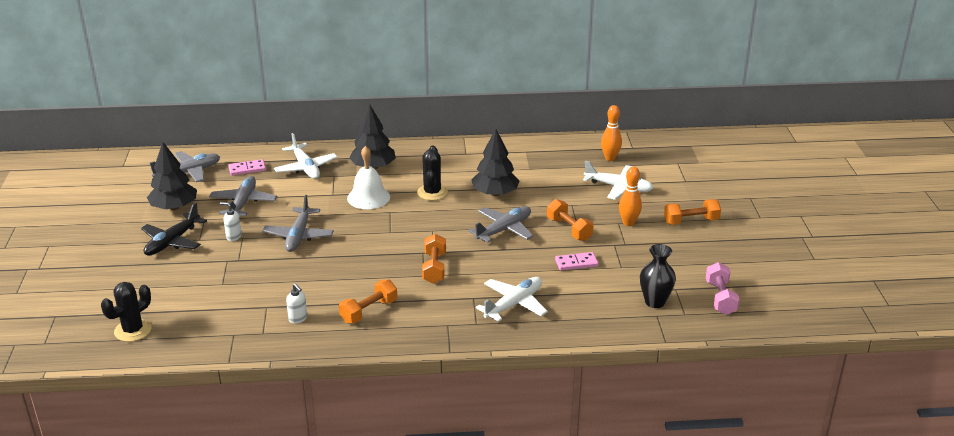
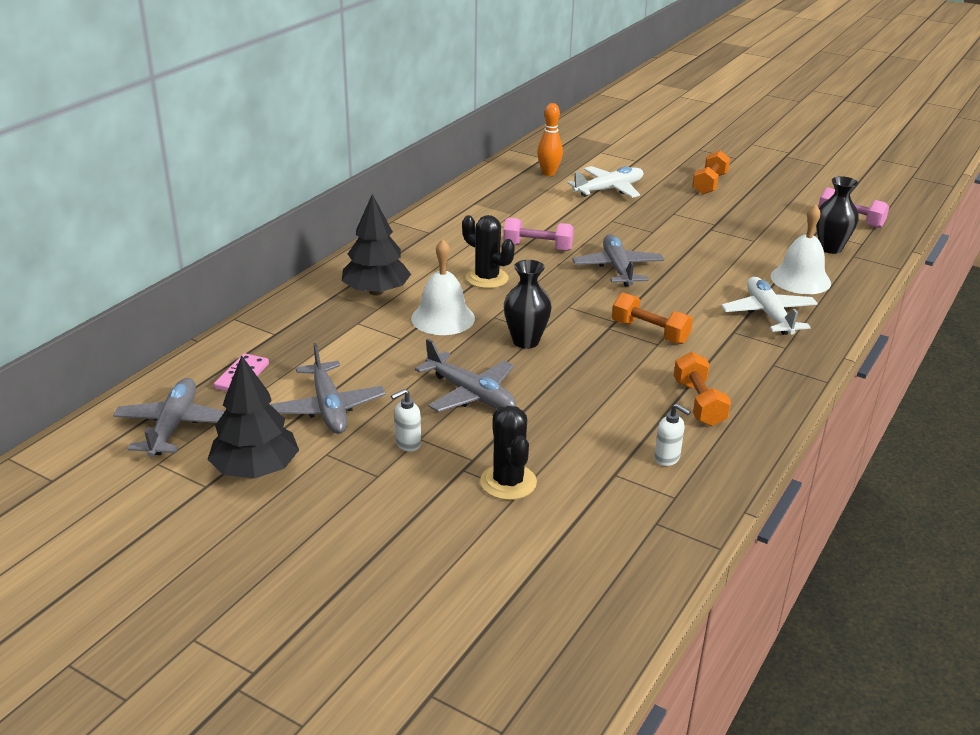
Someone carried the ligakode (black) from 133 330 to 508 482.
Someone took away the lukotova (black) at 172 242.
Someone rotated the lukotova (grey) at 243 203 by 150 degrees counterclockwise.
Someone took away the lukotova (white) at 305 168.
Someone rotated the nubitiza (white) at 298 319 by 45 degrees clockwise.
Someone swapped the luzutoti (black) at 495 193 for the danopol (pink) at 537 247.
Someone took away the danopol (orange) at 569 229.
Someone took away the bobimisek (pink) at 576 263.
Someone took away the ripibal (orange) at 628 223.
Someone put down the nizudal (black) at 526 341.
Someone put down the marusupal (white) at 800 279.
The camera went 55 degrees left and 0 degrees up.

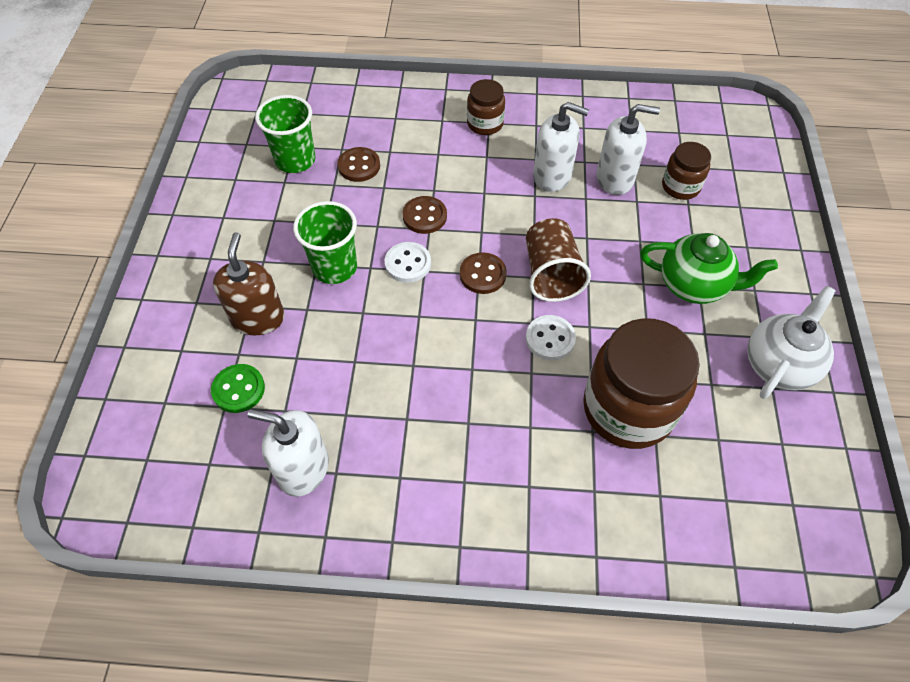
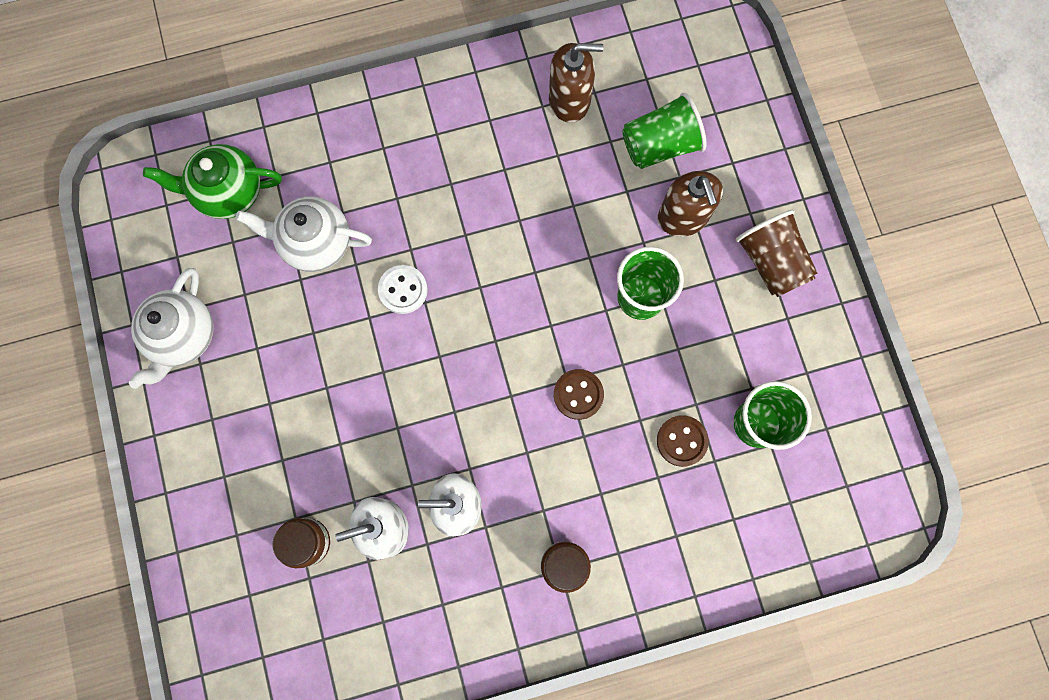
Someone swapped the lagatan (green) at 238 389 for the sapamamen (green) at 660 145.
Someone repainted the nubitiza (white) at 303 469, which became the nubitiza (brown) at 569 100.
Someone took away the lagatan (white) at 408 263.
Someone took away the lagatan (brown) at 482 274.
Someone carried the sapamamen (brown) from 551 274 to 771 262.
Someone swapped the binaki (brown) at 628 409 for the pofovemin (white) at 315 243.
Someone carried the pofovemin (green) from 693 285 to 228 192.
The camera went 160 degrees right and 20 degrees up.

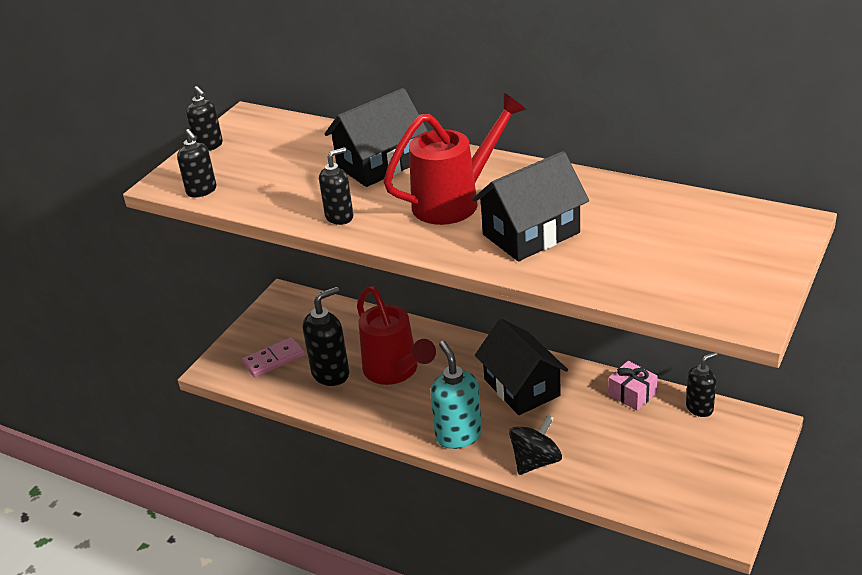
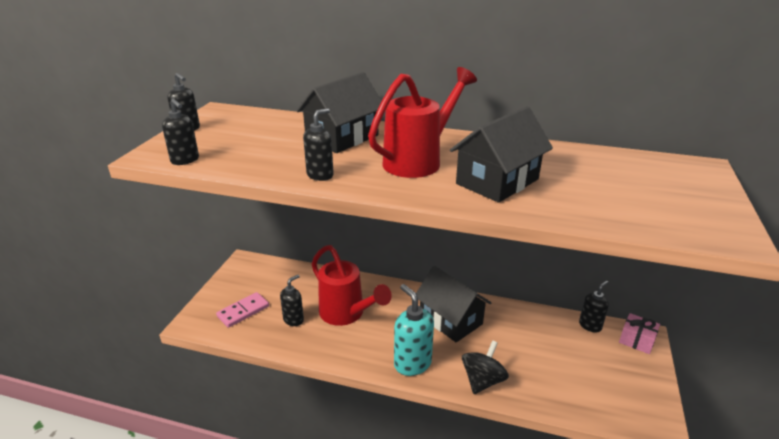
Someone scaled the nubitiza (black) at 331 373 by 0.63.
Someone carried the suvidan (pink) from 632 394 to 636 340.
The camera went 15 degrees left and 5 degrees down.

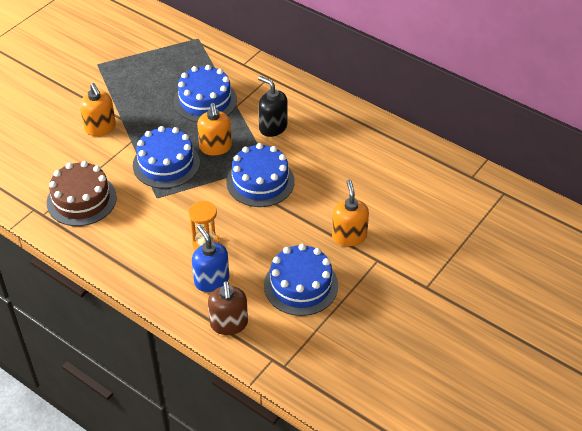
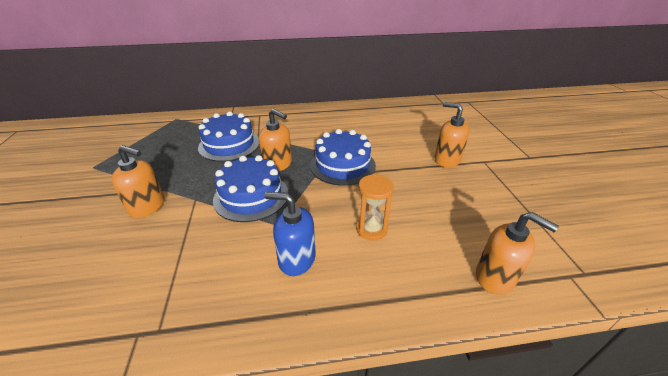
Someone took away the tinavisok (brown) at 81 200.
Someone carried the nubitiza (blue) from 211 280 to 296 259.
Someone repainted the nubitiza (brown) at 229 324, which became the nubitiza (orange) at 495 277.
Someone took away the nubitiza (black) at 273 127.
Someone took away the tinavisok (blue) at 301 285.
The camera went 45 degrees left and 10 degrees down.

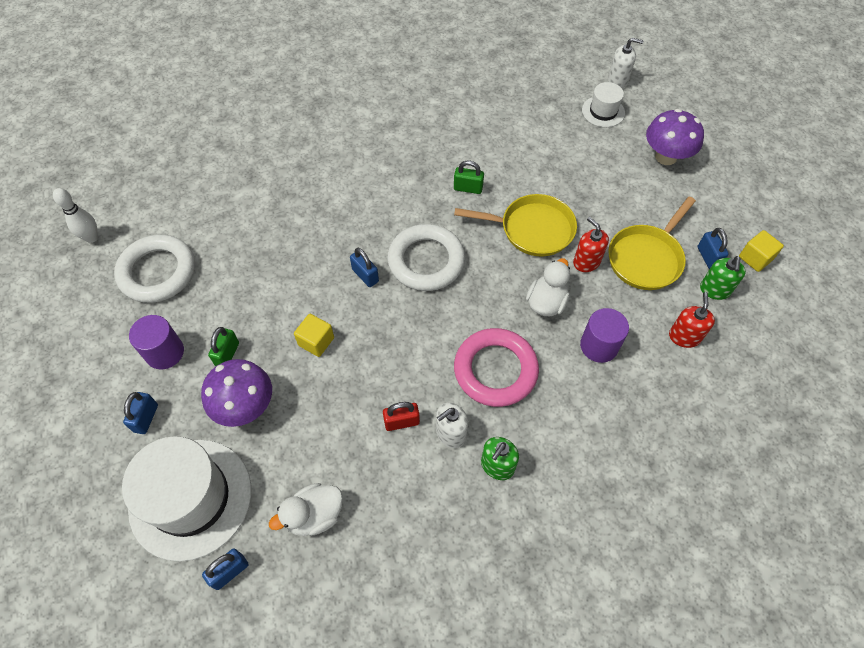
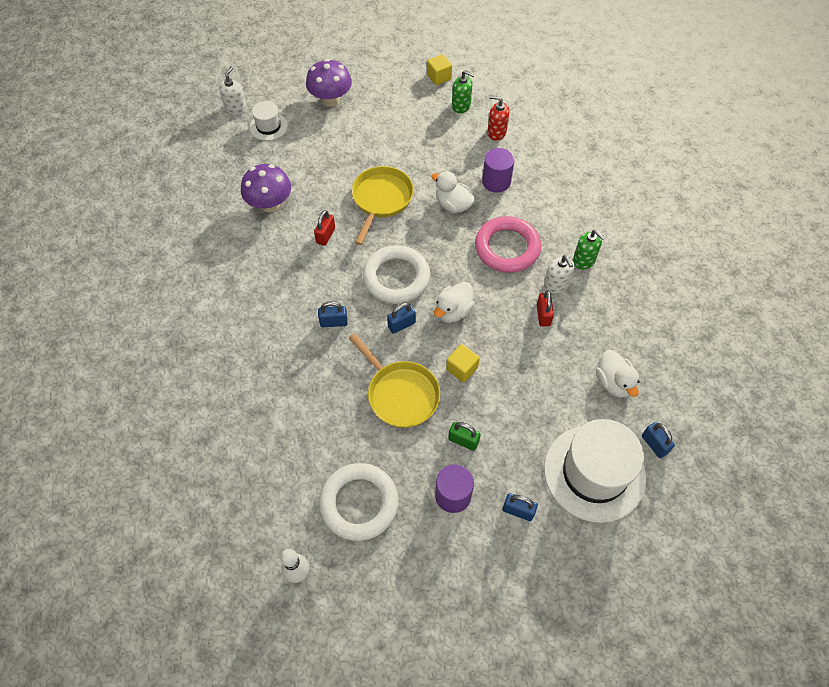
Someone carried the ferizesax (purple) from 245 406 to 270 204.
Someone repainted the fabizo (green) at 468 188, which became the fabizo (red) at 325 235.
Someone took away the nubitiza (red) at 586 262.
Someone carried the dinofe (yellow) from 646 258 to 400 394.
Someone carried the fabizo (blue) from 708 257 to 334 322.
Someone put down the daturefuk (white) at 453 311.
The camera went 80 degrees left and 0 degrees up.

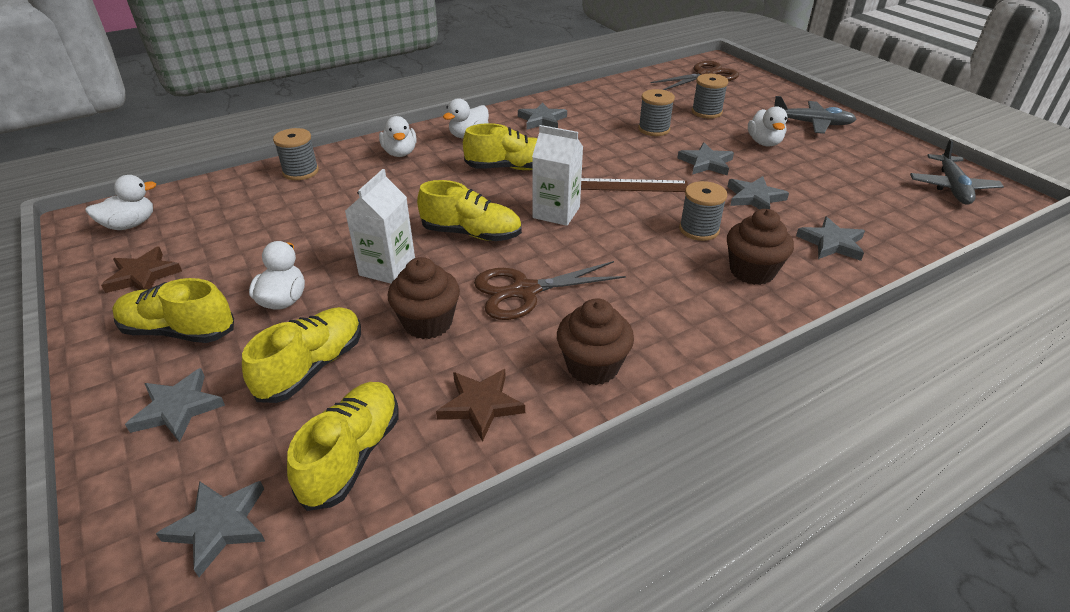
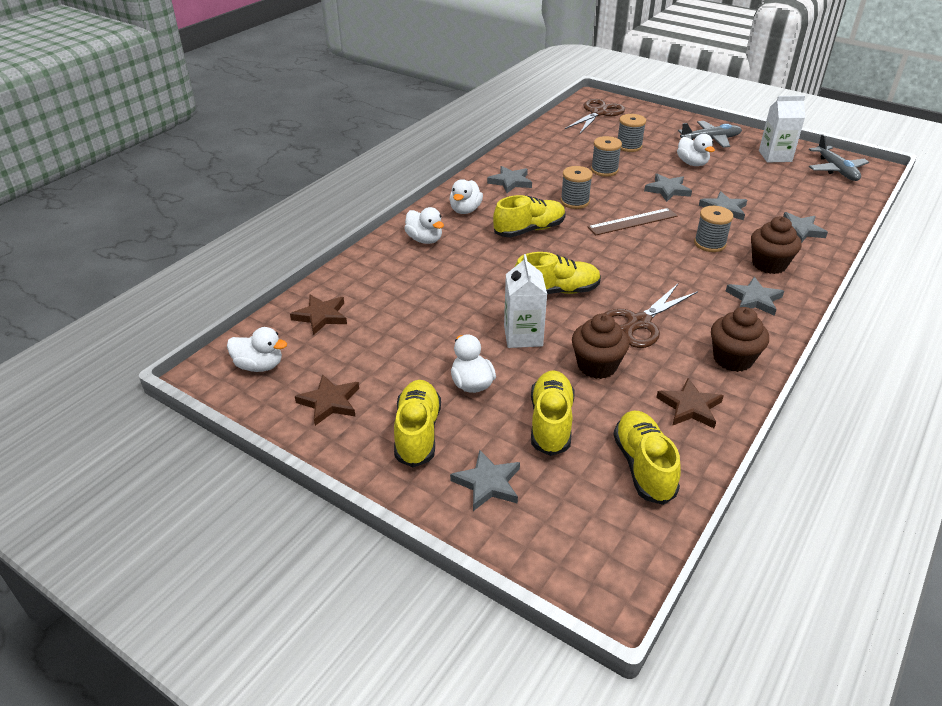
Someone rotated the daturefuk (white) at 130 225 by 75 degrees clockwise.
Someone rotated the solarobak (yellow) at 179 331 by 105 degrees clockwise.
Someone carried the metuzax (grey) from 219 526 to 754 299.
Someone carried the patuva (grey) from 300 172 to 574 201.
Someone carried the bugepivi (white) from 556 212 to 775 156.
Someone put down the metuzax (brown) at 321 316.
The camera went 25 degrees left and 0 degrees up.

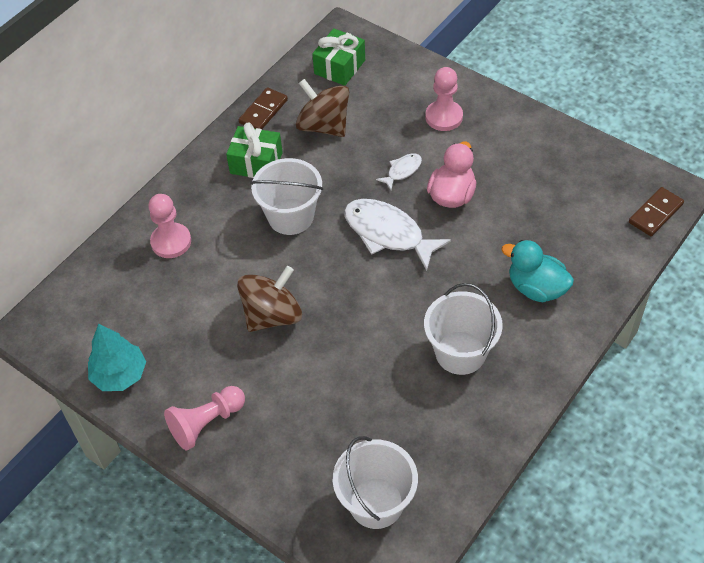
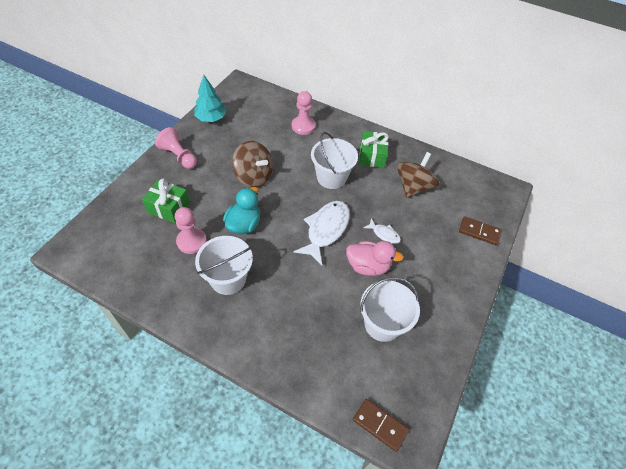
Someone carried the bobimisek (brown) from 263 111 to 479 232.
Someone carried the suvidan (green) from 339 67 to 168 208.
Someone carried the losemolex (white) from 376 503 to 382 324.
Someone carried the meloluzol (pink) from 444 117 to 191 241.
Someone carried the daturefuk (turquoise) from 536 288 to 244 224.
The camera went 75 degrees right and 0 degrees up.

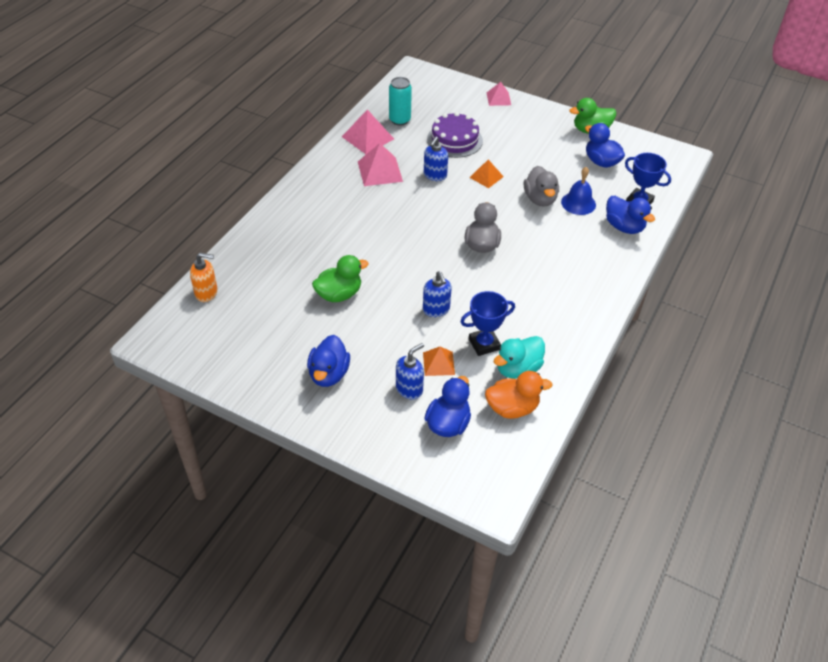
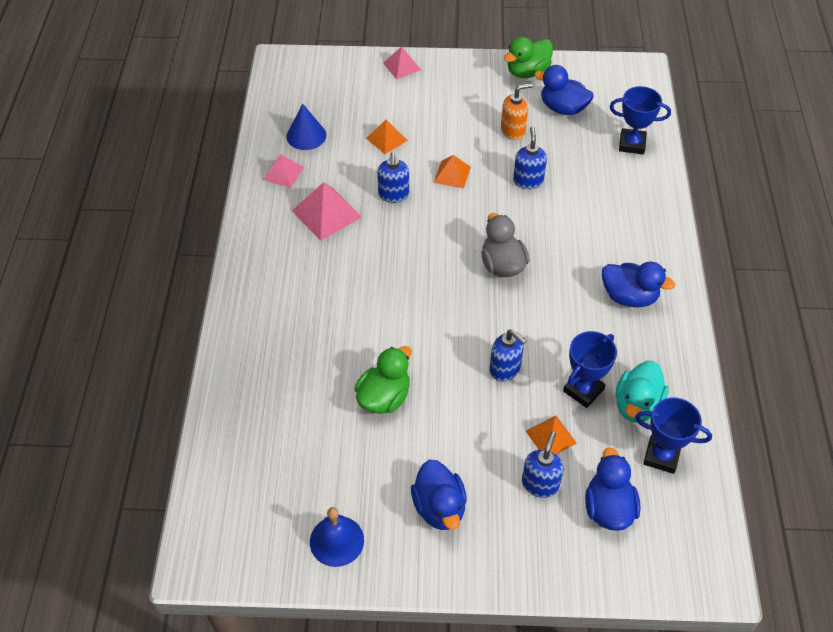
Someone carried the nubitiza (orange) from 206 293 to 513 131.
Someone scaled the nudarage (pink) at 367 137 by 0.63.
Someone swapped the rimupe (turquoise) at 400 120 for the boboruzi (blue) at 306 135.
Someone swapped the tinavisok (purple) at 454 140 for the nudarage (orange) at 386 139.
Someone swapped the daturefuk (orange) at 512 408 for the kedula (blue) at 661 456.
Someone swapped the daturefuk (grey) at 540 199 for the nubitiza (blue) at 528 181.
Someone carried the marusupal (blue) from 578 203 to 336 540.
Someone carried the daturefuk (blue) from 624 227 to 629 297.
The camera went 25 degrees left and 5 degrees up.

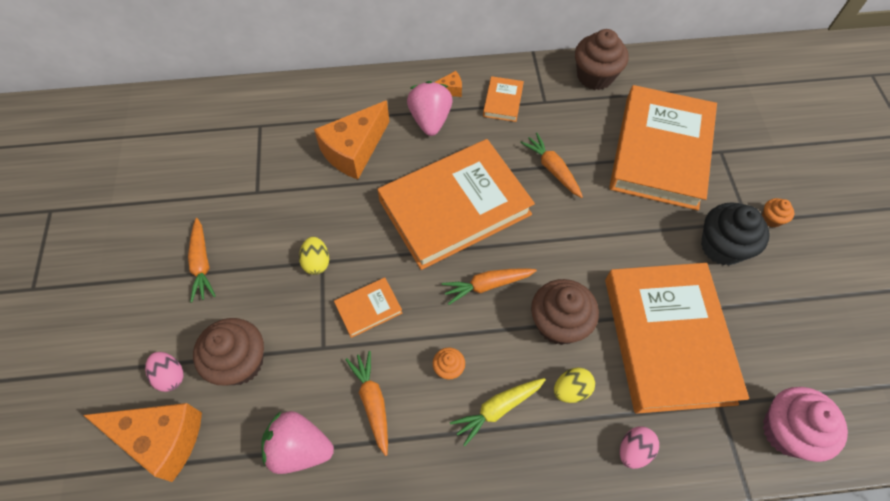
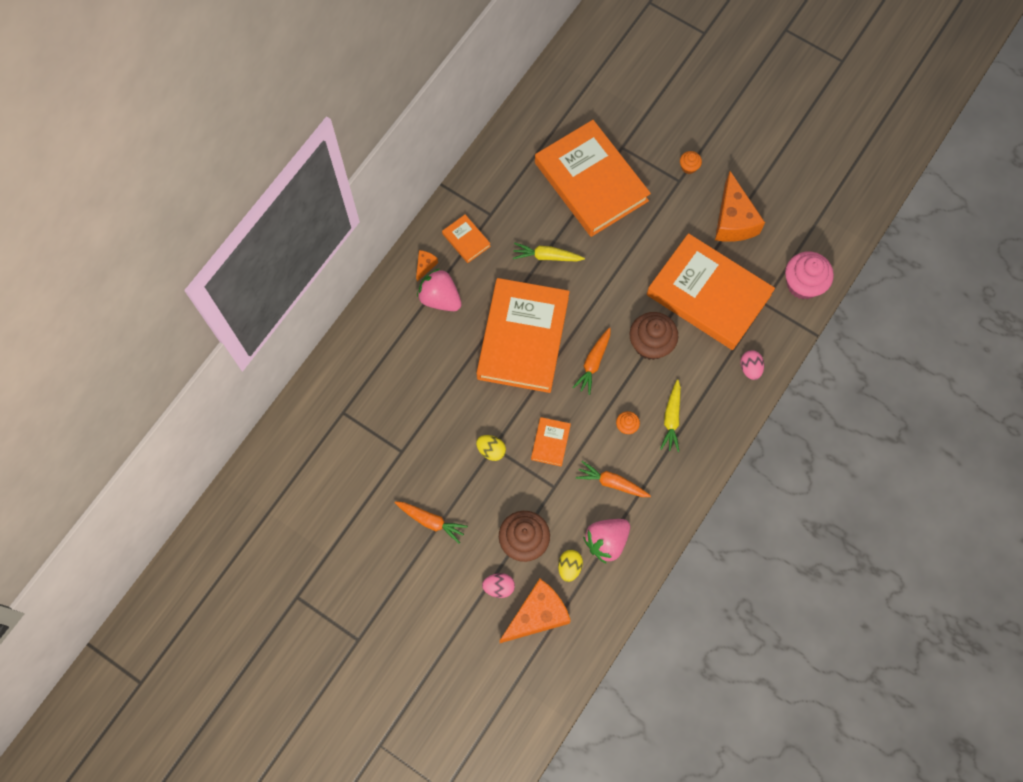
Someone carried the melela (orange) from 354 151 to 733 220.
Someone repainted the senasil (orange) at 552 169, which became the senasil (yellow) at 546 256.
Someone carried the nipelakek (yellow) from 571 390 to 569 567.
Someone took away the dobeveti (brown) at 595 76.
Someone took away the dobeveti (black) at 722 247.
The camera went 50 degrees left and 10 degrees up.

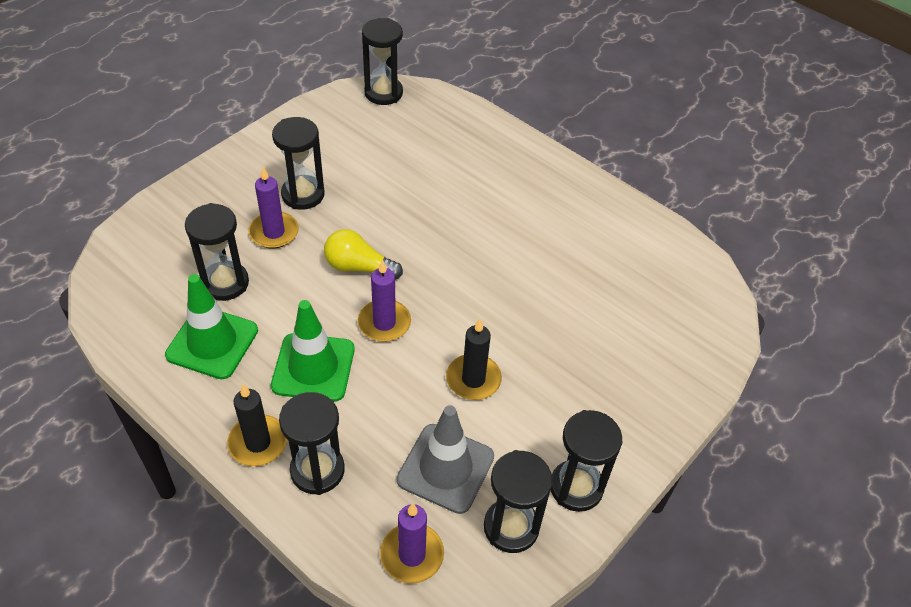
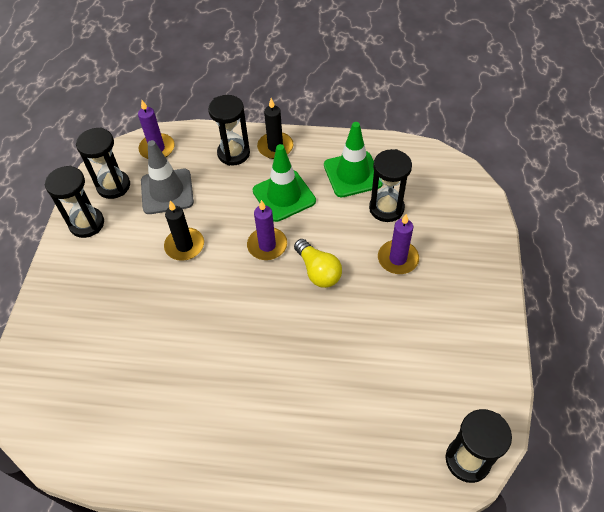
Someone took away the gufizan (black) at 303 194.
Someone rotated the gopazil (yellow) at 358 267 by 75 degrees clockwise.
The camera went 150 degrees right and 5 degrees up.

